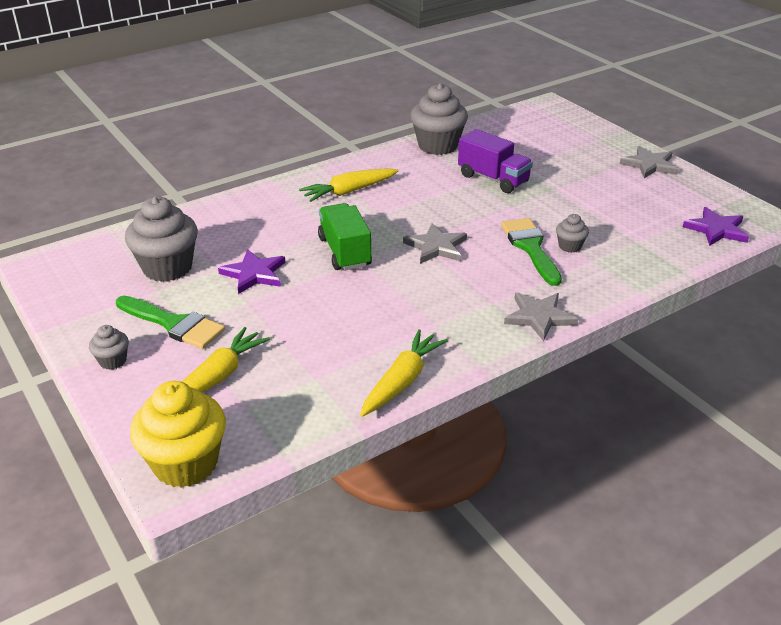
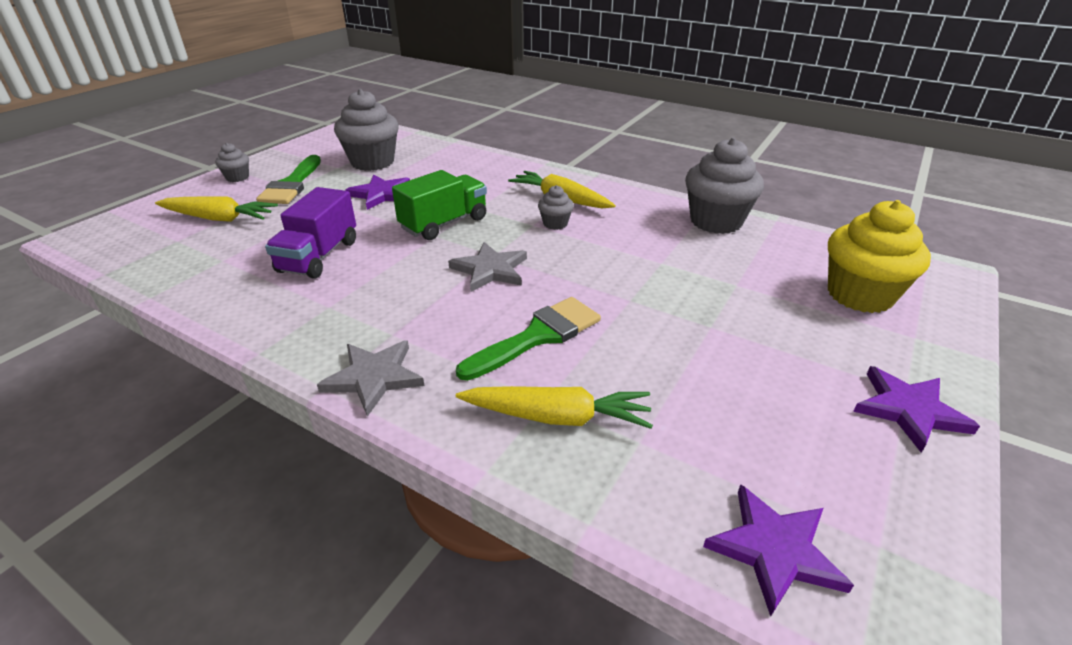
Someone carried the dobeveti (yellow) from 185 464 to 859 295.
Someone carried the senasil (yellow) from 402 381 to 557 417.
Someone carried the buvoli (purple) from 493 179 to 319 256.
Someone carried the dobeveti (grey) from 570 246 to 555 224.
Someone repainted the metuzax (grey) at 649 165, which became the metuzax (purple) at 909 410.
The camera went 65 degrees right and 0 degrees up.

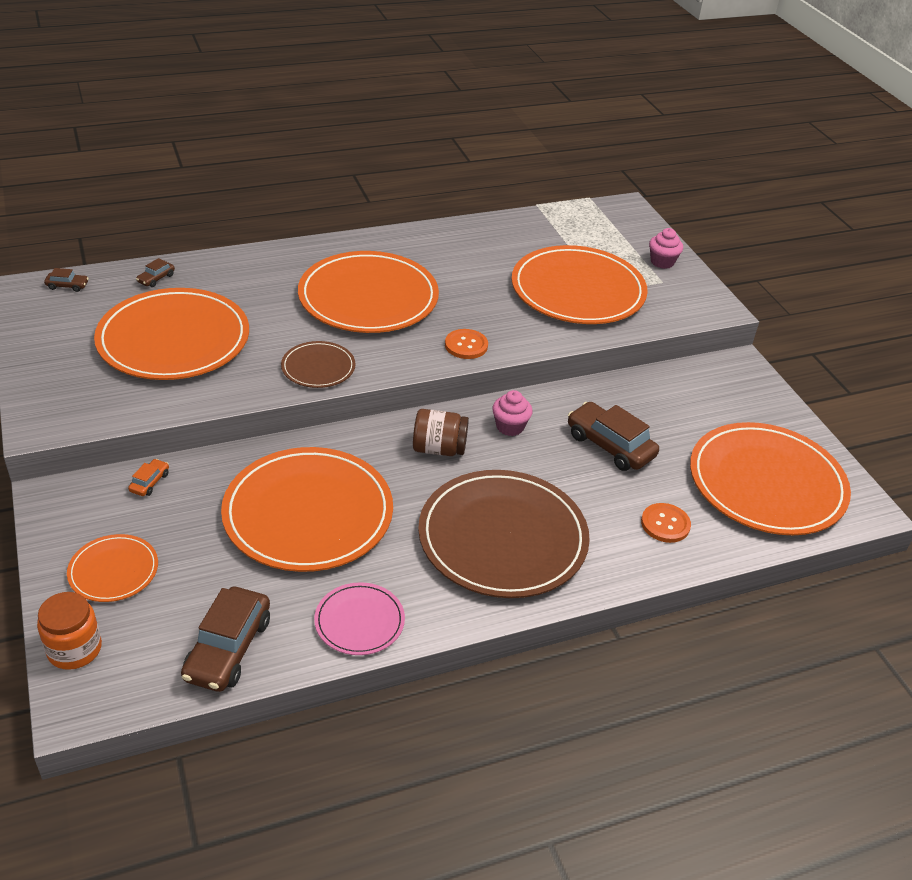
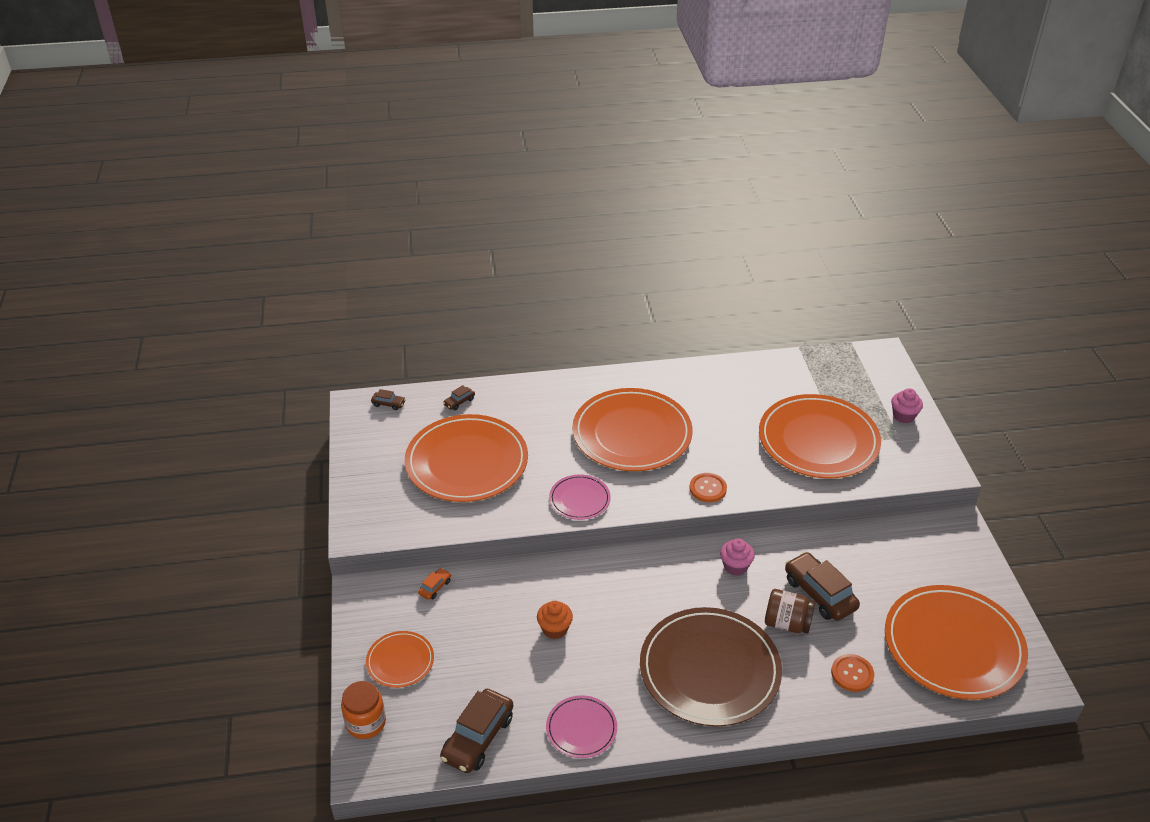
Someone swapped the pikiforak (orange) at 308 513 for the dobeveti (orange) at 555 629.
Someone repainted the pikiforak (brown) at 318 367, which became the pikiforak (pink) at 579 499.
Someone carried the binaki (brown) from 439 449 to 787 623.
The camera went 15 degrees right and 0 degrees up.

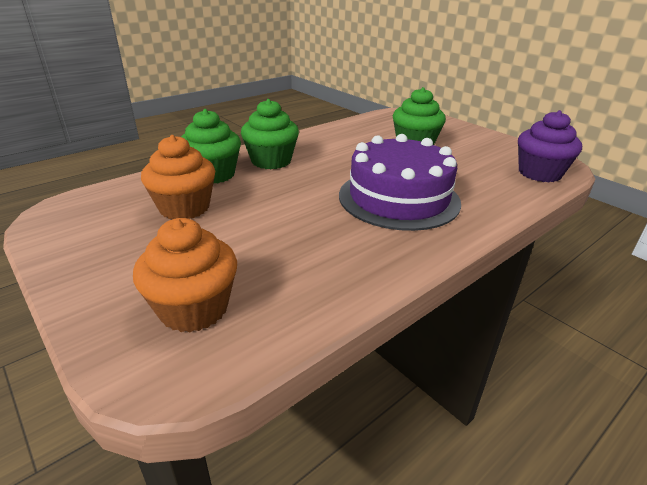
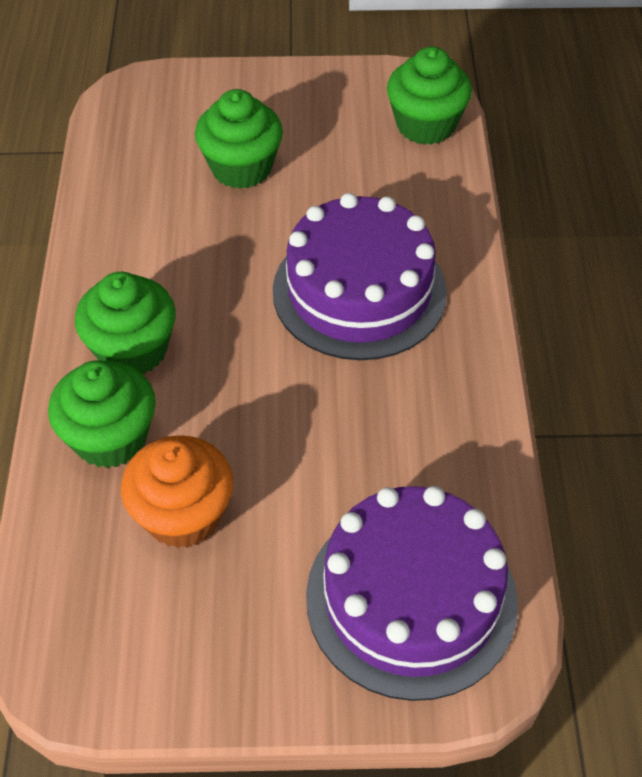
Someone swapped the dobeveti (orange) at 194 308 for the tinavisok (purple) at 411 598.
Someone repainted the dobeveti (purple) at 539 173, which became the dobeveti (green) at 425 125.
The camera went 50 degrees left and 20 degrees up.

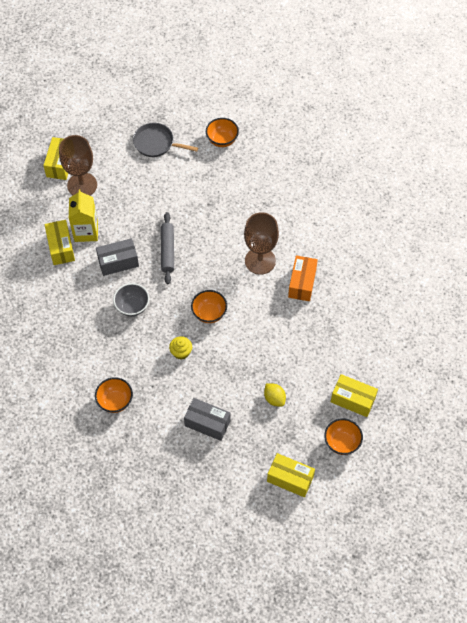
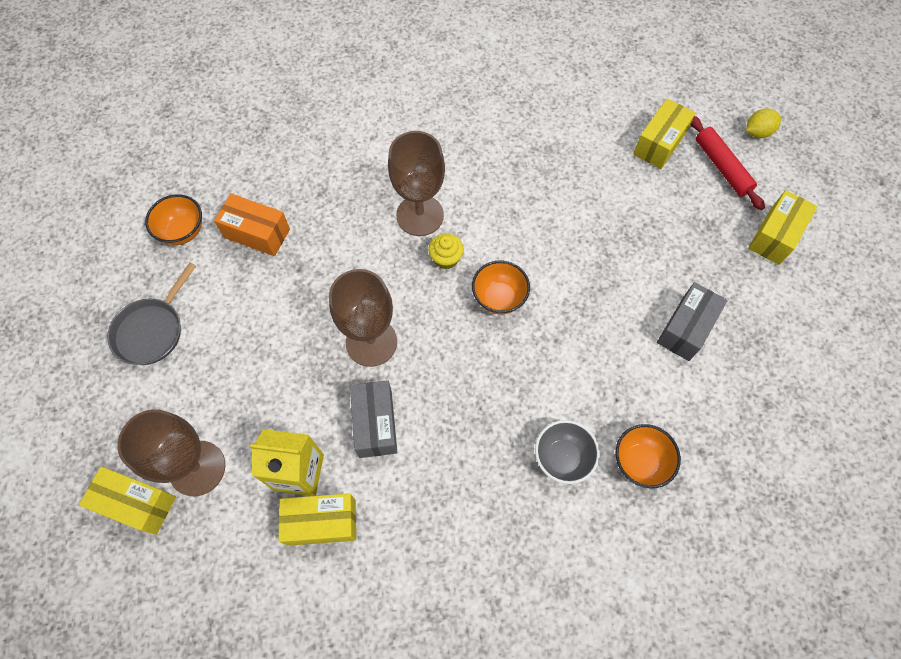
Someone carried the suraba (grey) from 132 307 to 562 457.
Someone swapped the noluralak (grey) at 167 251 for the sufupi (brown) at 371 342.
Someone carried the dobeveti (yellow) from 181 352 to 446 258.
Someone carried the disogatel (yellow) from 274 398 to 757 132.
Someone carried the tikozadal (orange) from 302 283 to 257 233.
Someone swapped the suraba (orange) at 342 442 for the noluralak (red) at 722 167.
The camera went 80 degrees left and 5 degrees up.

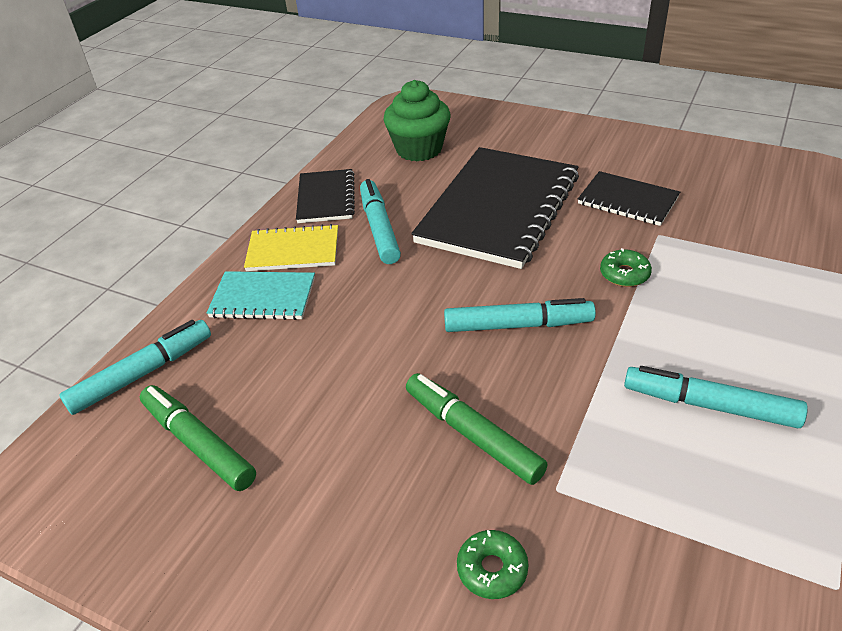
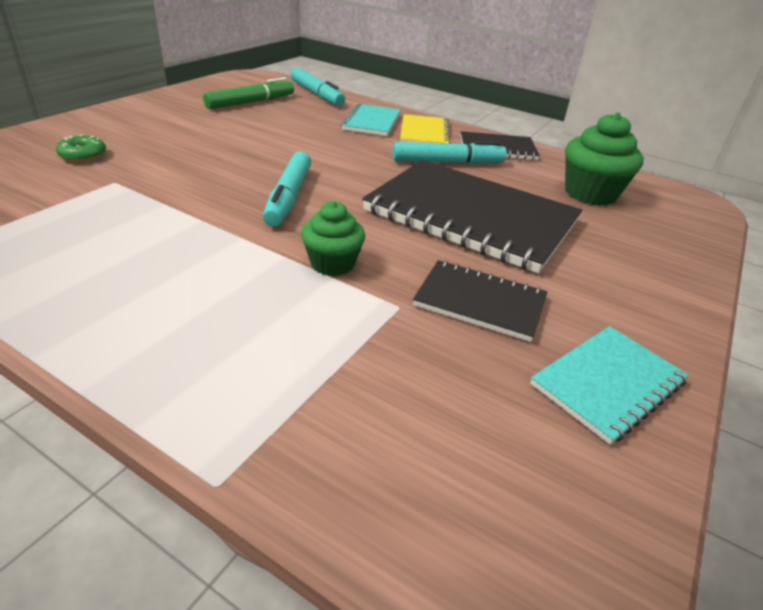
Someone took away the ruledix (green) at 472 434.
Someone rotated the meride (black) at 628 200 by 75 degrees clockwise.
Someone swapped the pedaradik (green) at 624 274 for the dobeveti (green) at 332 264.
Someone took away the ruledix (turquoise) at 709 405.
Someone put down the meride (turquoise) at 607 383.
The camera went 90 degrees right and 5 degrees down.

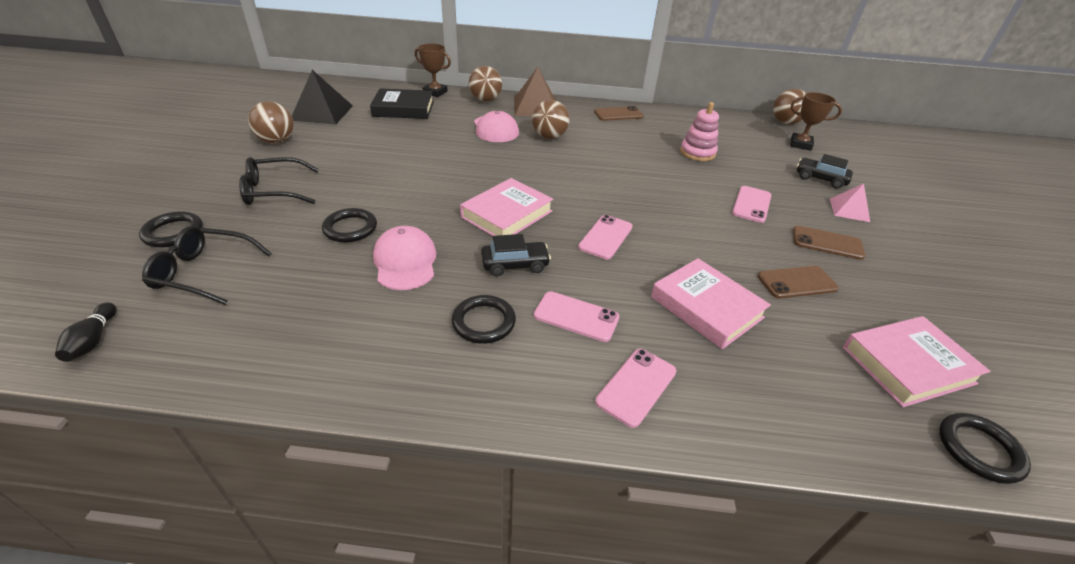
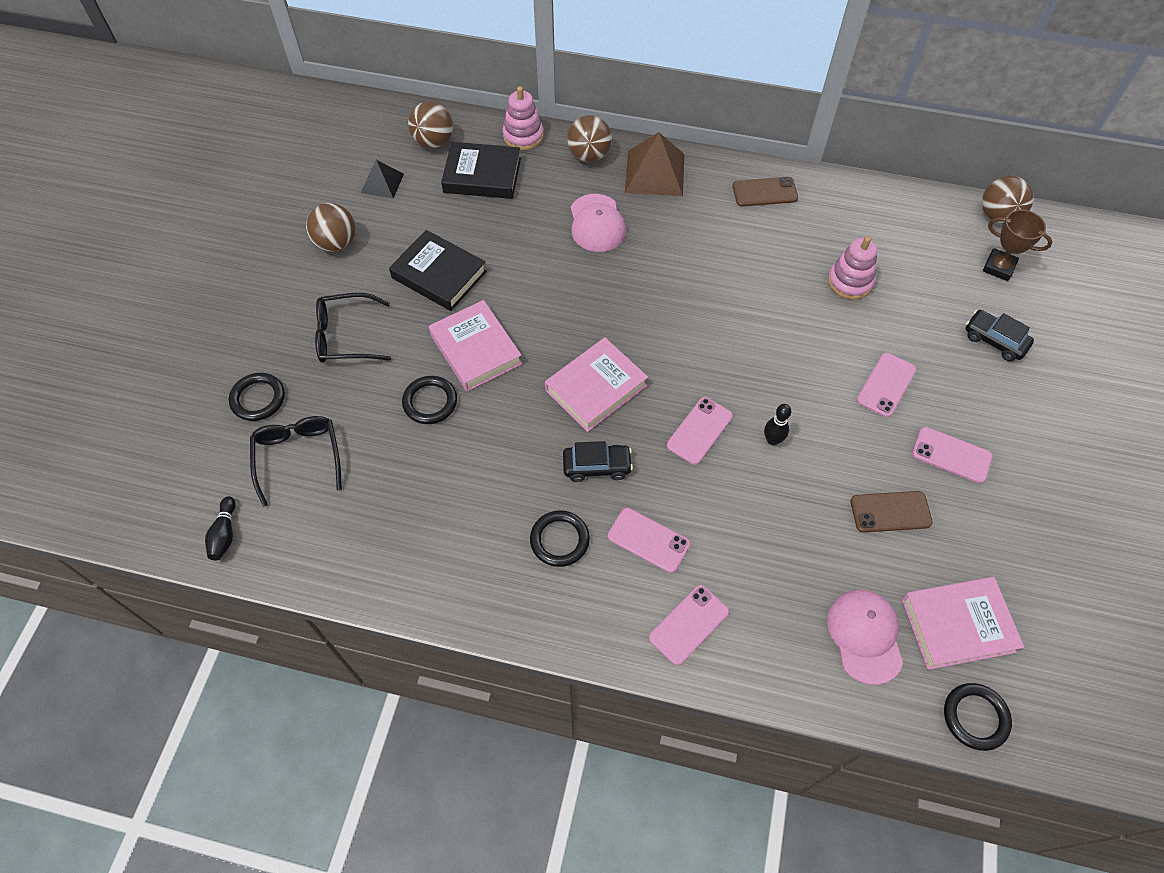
Someone rotated the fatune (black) at 204 272 by 60 degrees clockwise.
Someone scaled the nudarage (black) at 322 112 by 0.59.
Someone carried the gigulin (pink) from 405 261 to 865 636.
Someone swapped the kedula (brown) at 435 92 for the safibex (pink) at 523 136.
Someone carried the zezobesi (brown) from 549 137 to 433 142.
Someone carried the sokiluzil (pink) from 706 307 to 476 349.
Someone repainted the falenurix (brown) at 827 243, which became the falenurix (pink) at 951 455.
Someone took away the nudarage (pink) at 849 210.
Someone put down the sokiluzil (black) at 439 275.
Someone put down the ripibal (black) at 772 440.
The camera went 10 degrees right and 20 degrees up.

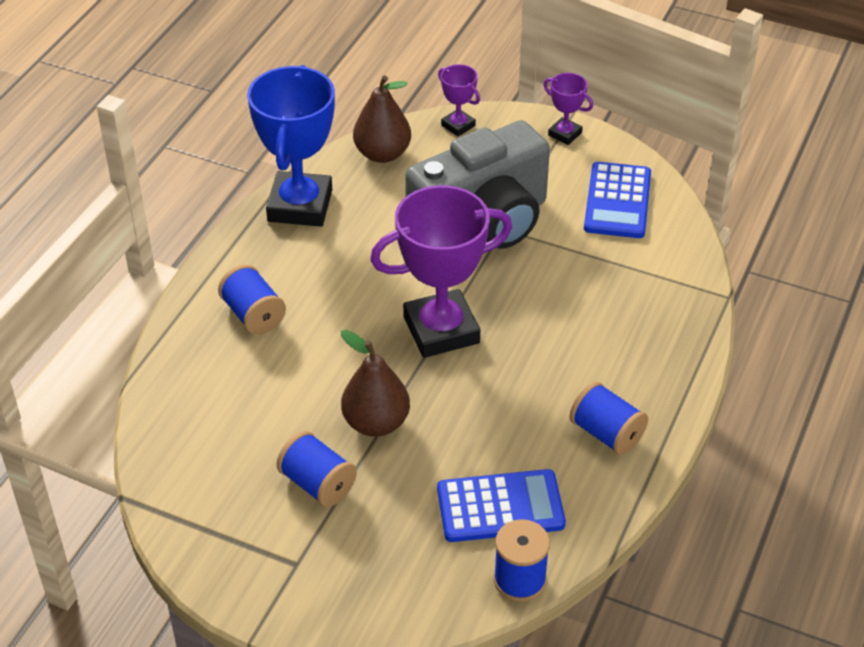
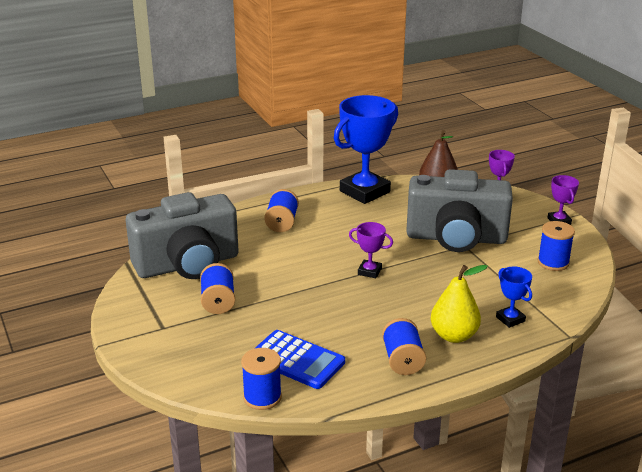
Someone took away the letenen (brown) at 376 423.
Someone scaled the kedula (purple) at 441 330 by 0.46.
Someone swapped the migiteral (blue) at 617 201 for the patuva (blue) at 553 262.
Someone put down the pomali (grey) at 187 264.
Someone put down the letenen (yellow) at 454 336.
Someone put down the kedula (blue) at 510 319.
The camera went 40 degrees right and 15 degrees down.

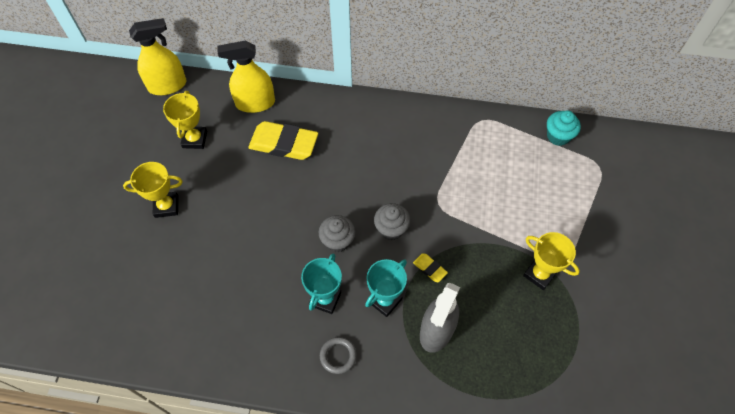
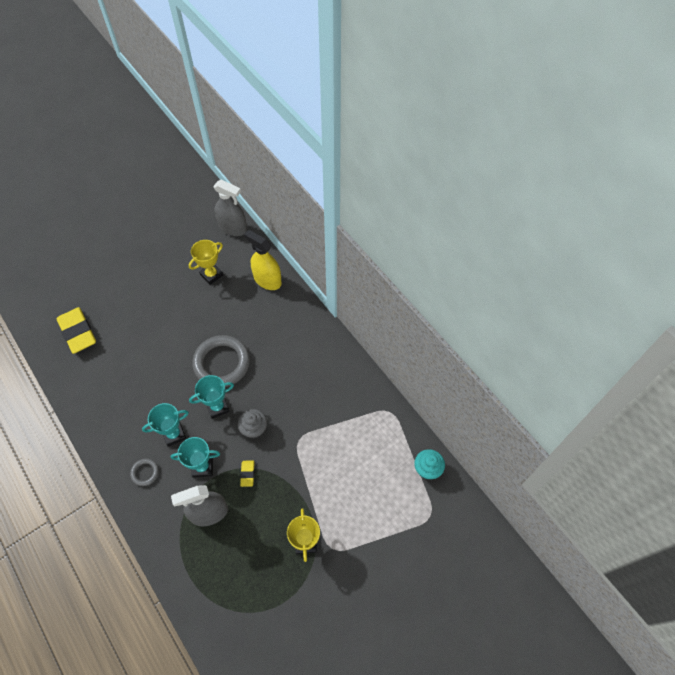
Someone took away the kedula (yellow) at 166 206.
Someone repainted the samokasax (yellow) at 167 85, which became the samokasax (grey) at 233 228.
Someone carried the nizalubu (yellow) from 284 144 to 78 332.
Someone swapped the dobeveti (grey) at 337 241 for the kedula (turquoise) at 217 407.
Someone put down the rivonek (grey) at 222 363.
The camera went 45 degrees right and 0 degrees up.

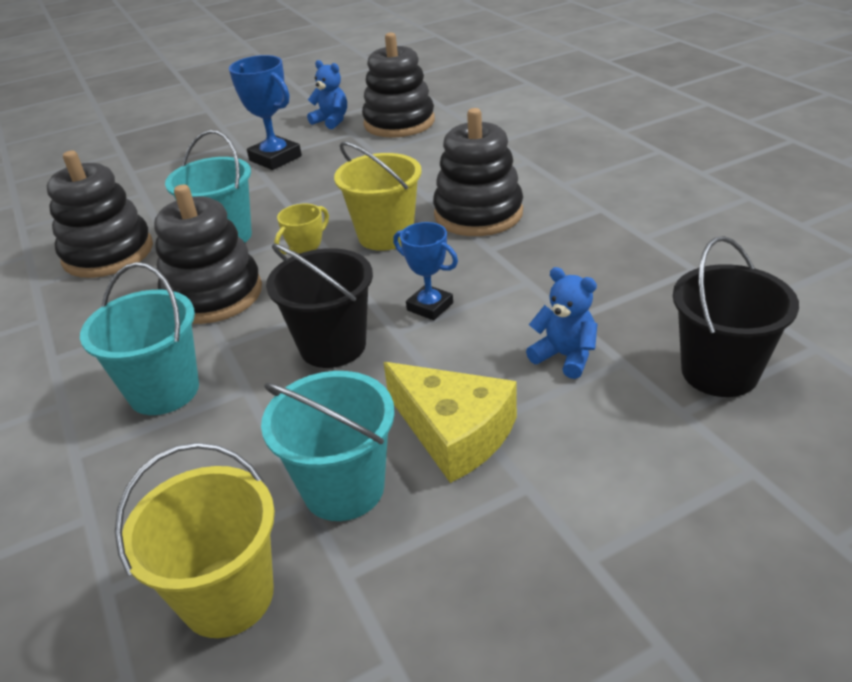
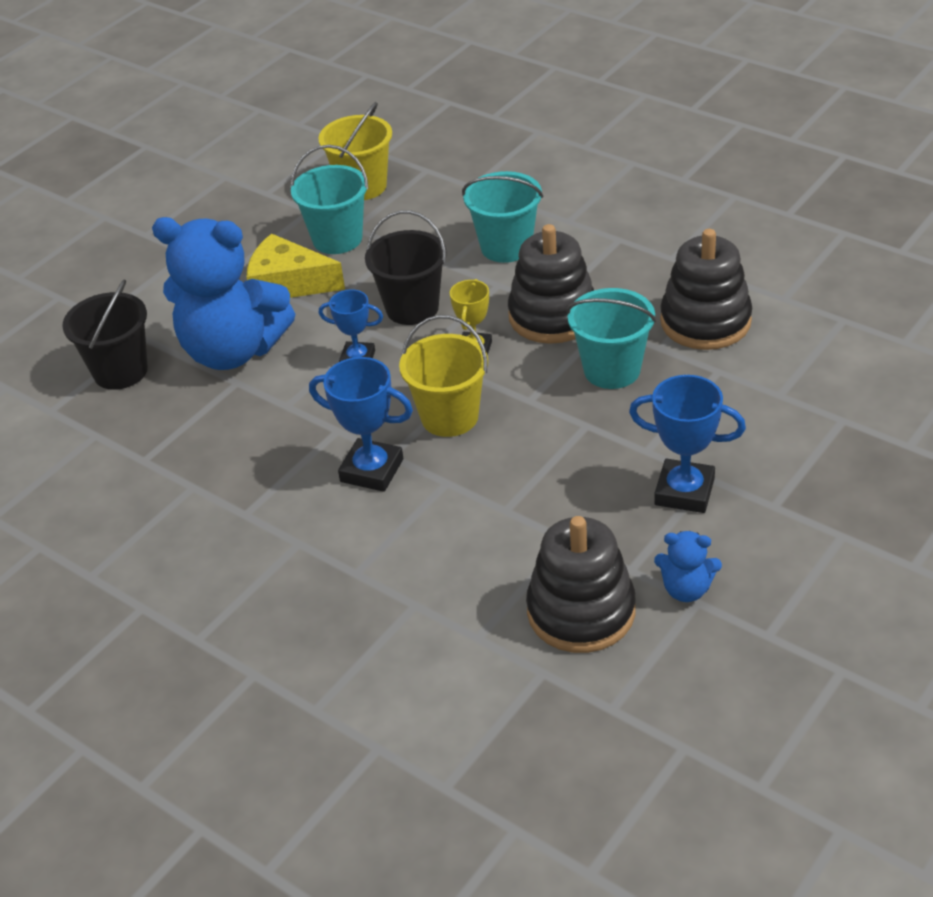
Someone swapped the safibex (black) at 478 214 for the kedula (blue) at 372 470.
Someone scaled the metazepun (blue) at 565 356 by 2.33.
The camera went 155 degrees right and 5 degrees up.

